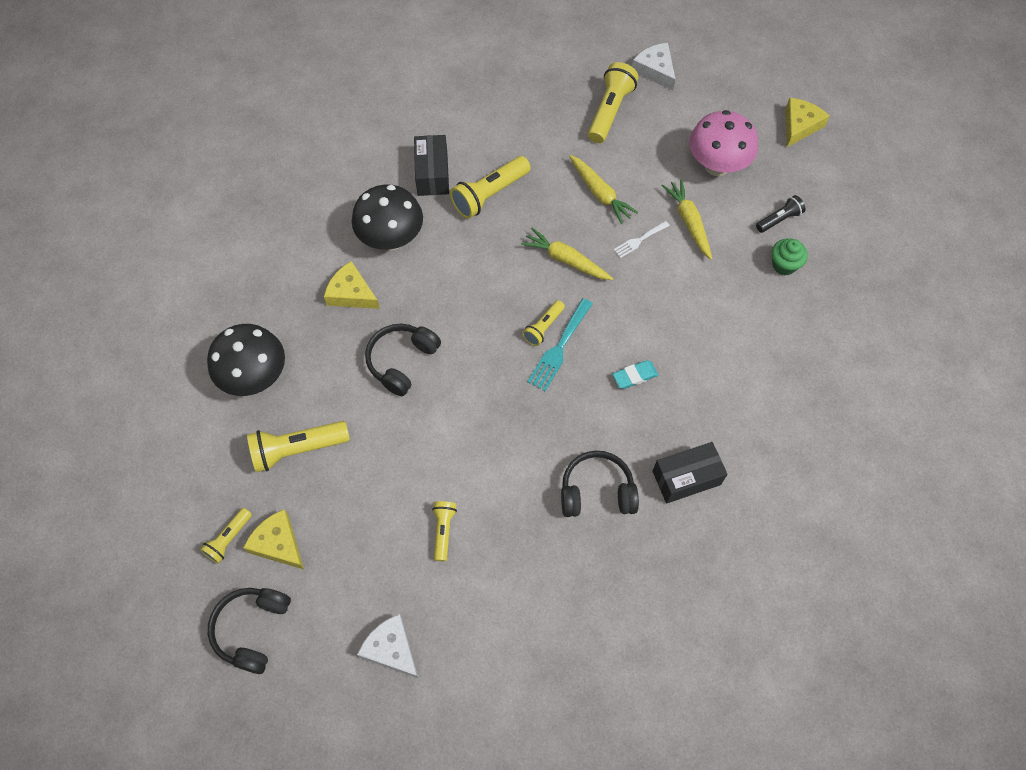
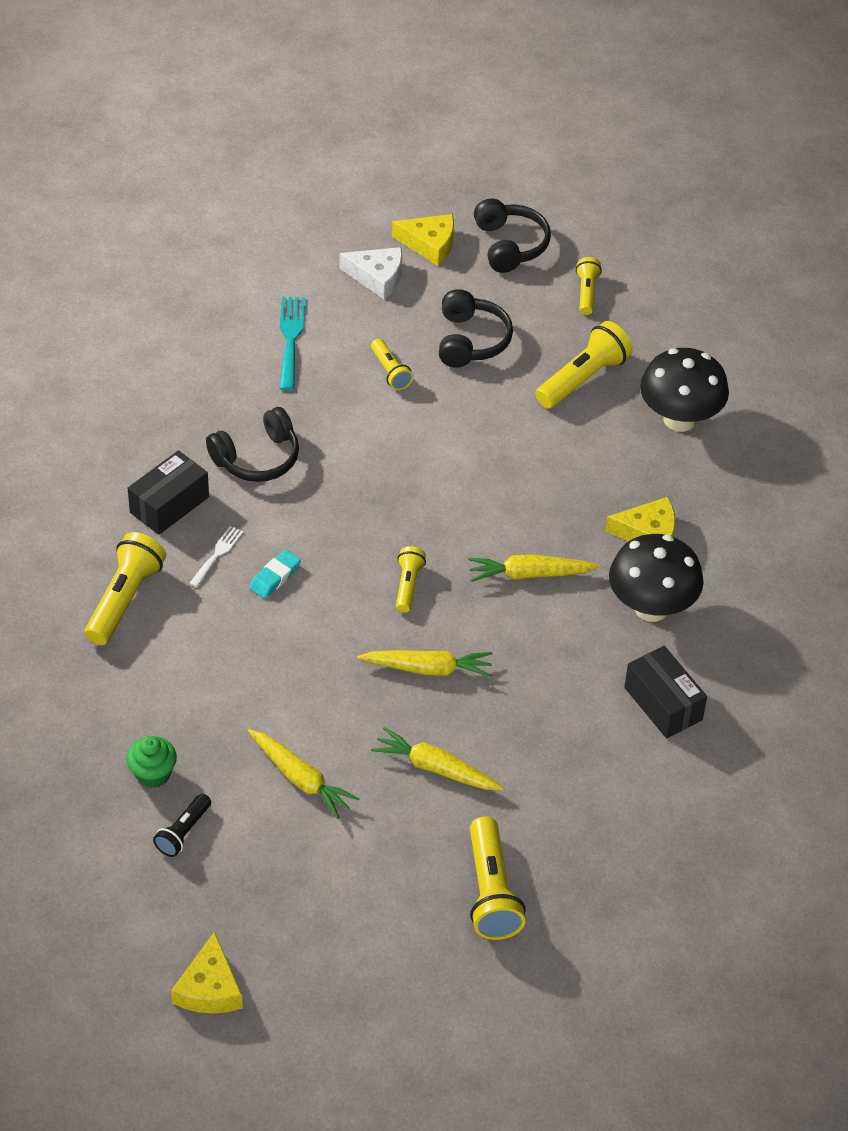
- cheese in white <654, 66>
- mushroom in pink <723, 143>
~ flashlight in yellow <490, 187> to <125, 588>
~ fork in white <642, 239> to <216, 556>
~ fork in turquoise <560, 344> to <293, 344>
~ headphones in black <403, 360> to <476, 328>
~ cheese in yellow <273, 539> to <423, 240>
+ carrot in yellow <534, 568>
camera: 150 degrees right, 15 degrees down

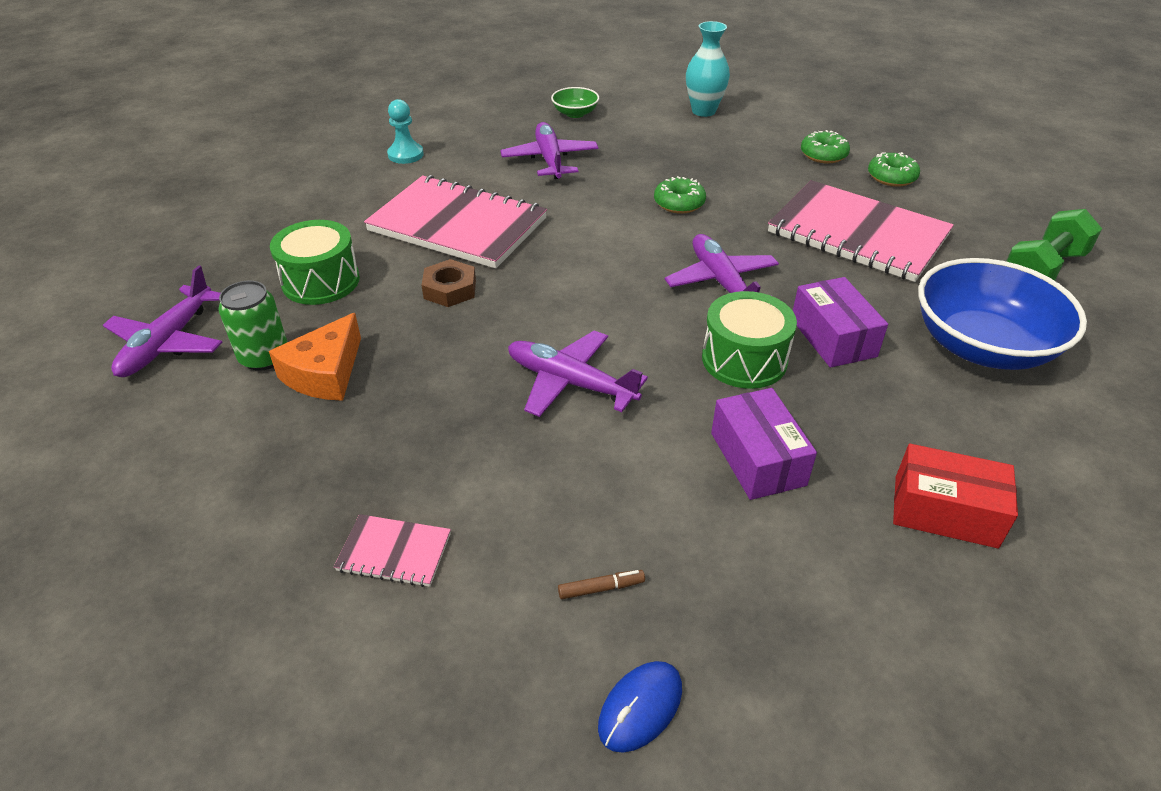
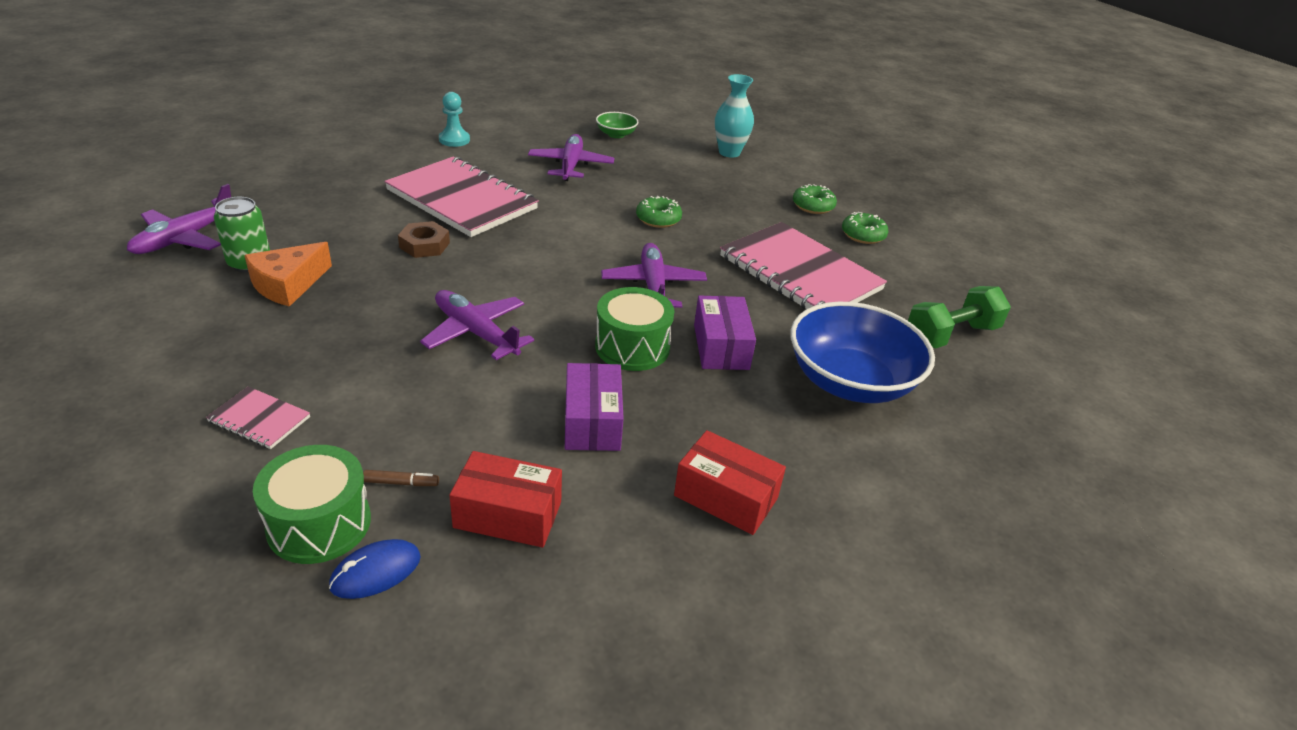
~ drum in green <315, 262> to <312, 504>
+ box in red <505, 499>
camera: 10 degrees right, 5 degrees down

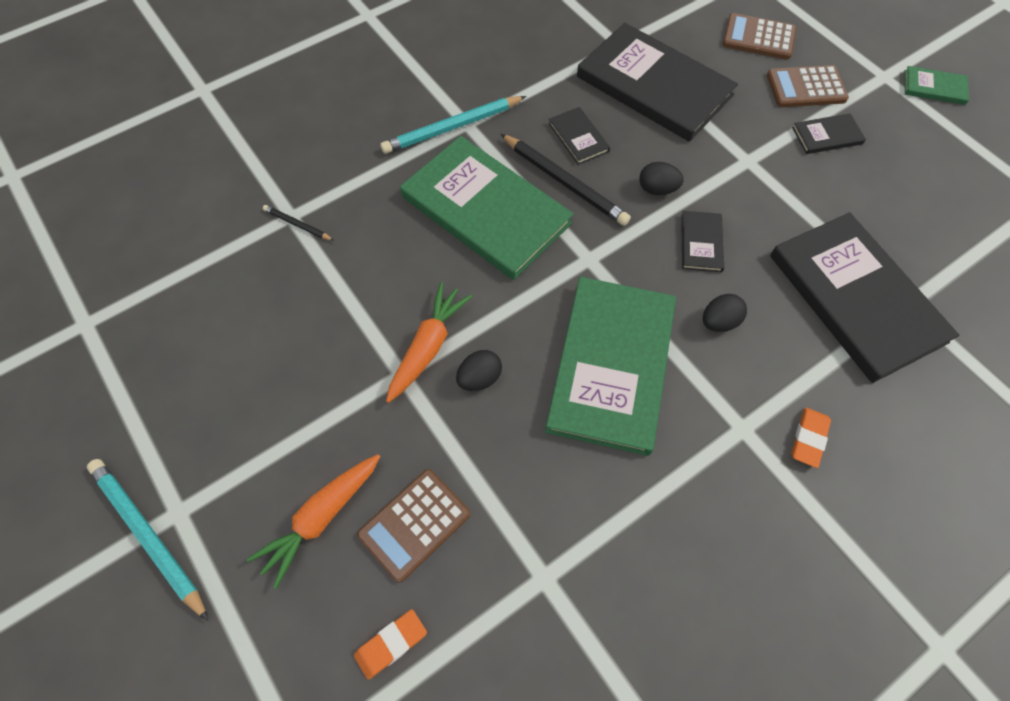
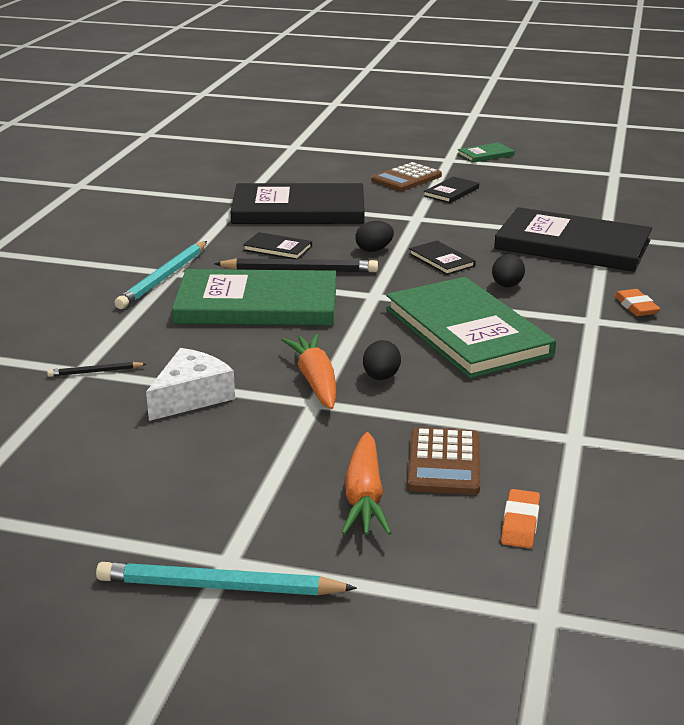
- calculator in brown <759, 36>
+ cheese in white <190, 384>
camera: 40 degrees left, 35 degrees down

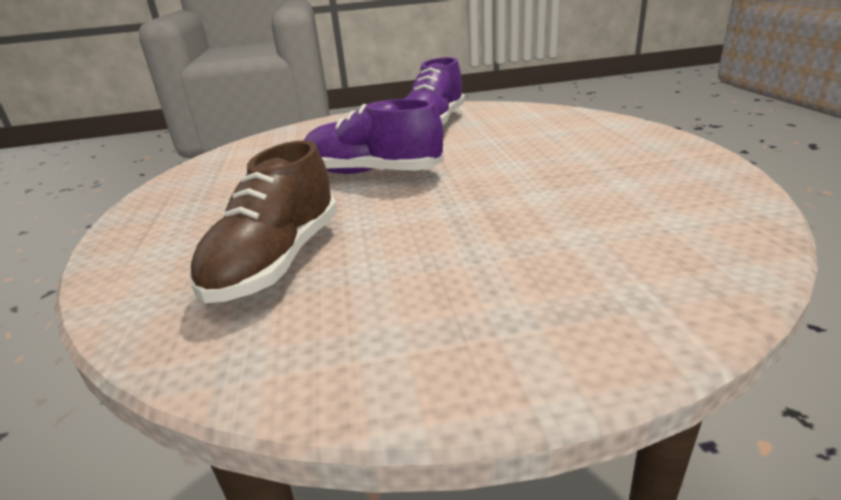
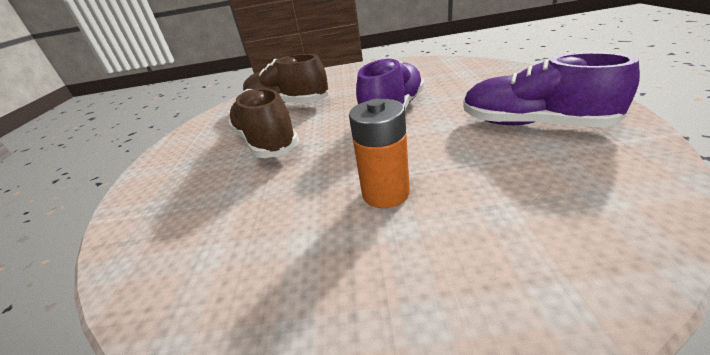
+ shoe in brown <263, 123>
+ battery in orange <379, 153>
camera: 100 degrees right, 5 degrees up

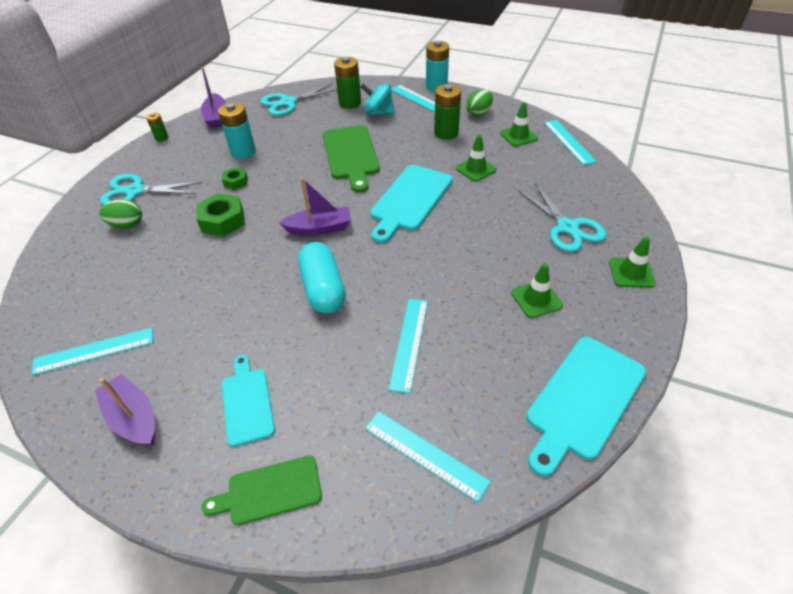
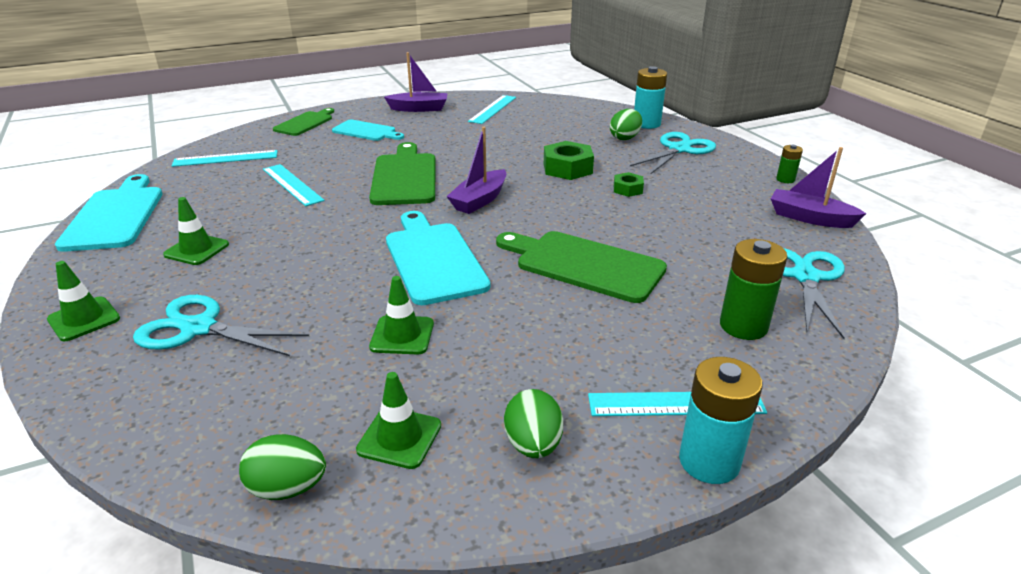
- spinning top in turquoise <377, 99>
- battery in green <447, 112>
~ battery in turquoise <237, 130> to <650, 97>
~ ruler in turquoise <570, 142> to egg in green <282, 467>
~ capsule in turquoise <322, 278> to cutting board in green <402, 173>
camera: 130 degrees right, 15 degrees down

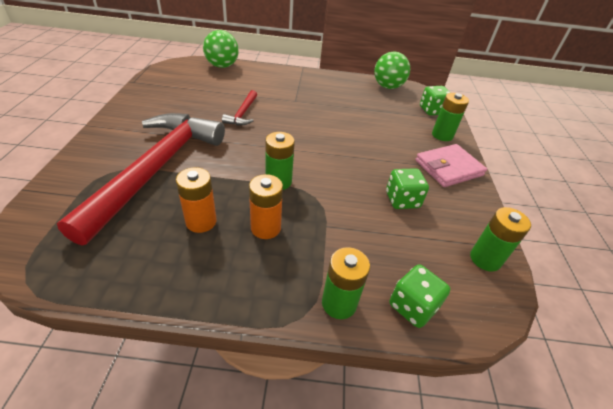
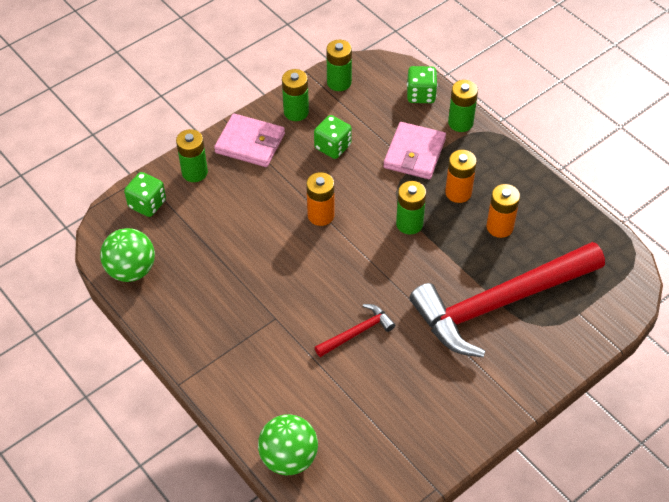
+ battery in green <295, 95>
+ wallet in pink <414, 150>
+ battery in orange <320, 199>
camera: 130 degrees left, 10 degrees up

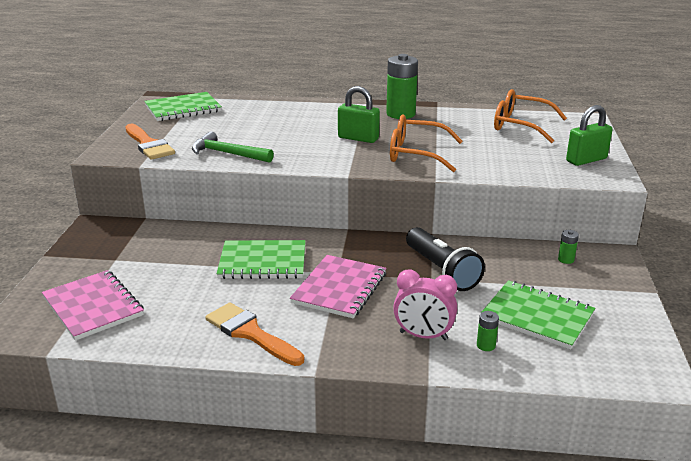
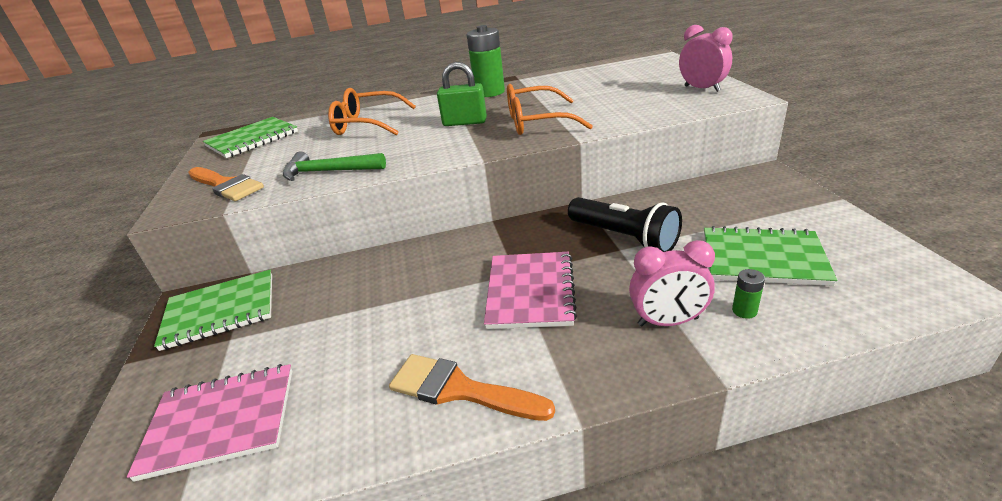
~ glasses in orange <530, 116> to <372, 111>
~ padlock in green <589, 135> to clock in pink <706, 58>
- battery in green <568, 247>
~ notebook in green <260, 259> to <213, 310>
~ notebook in pink <93, 305> = <209, 423> 45 degrees counterclockwise
camera: 15 degrees left, 5 degrees up

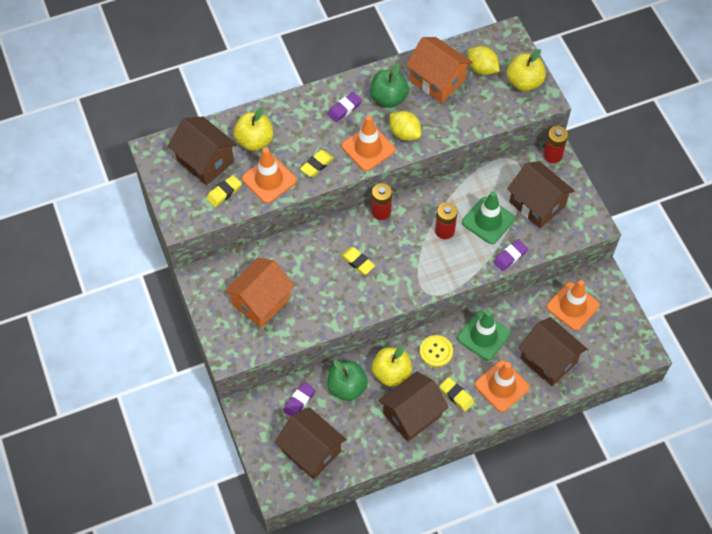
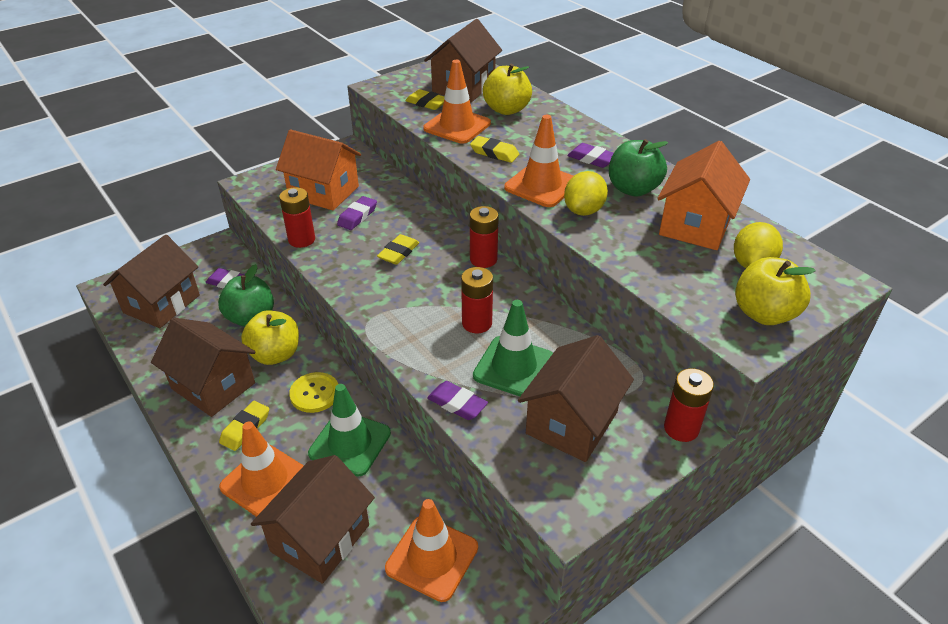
+ battery in red <297, 217>
+ eraser in purple <357, 213>
camera: 75 degrees right, 20 degrees down

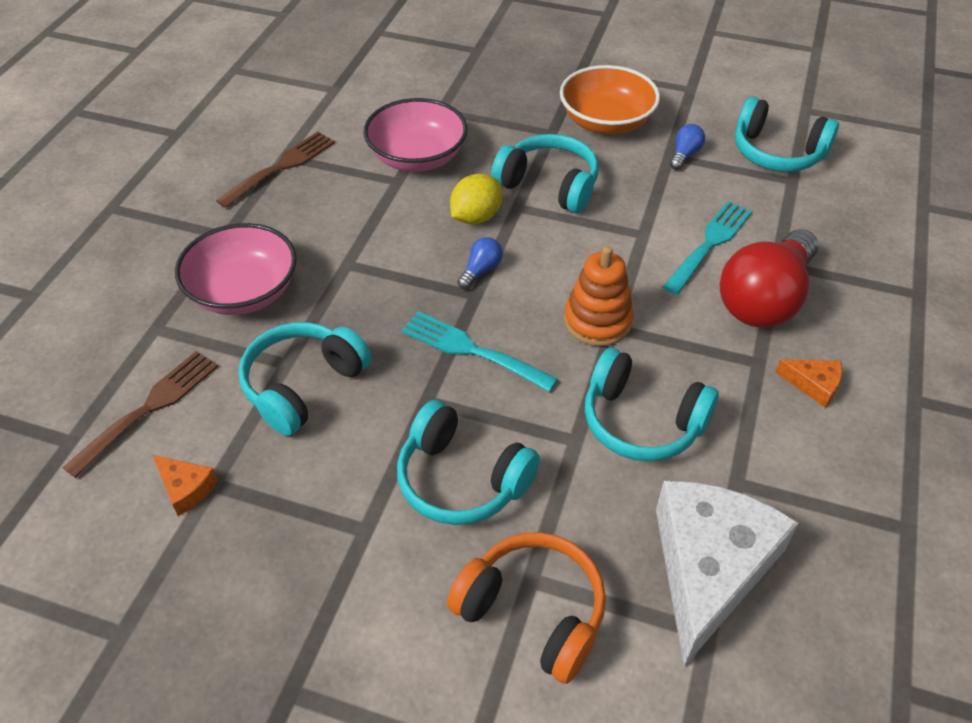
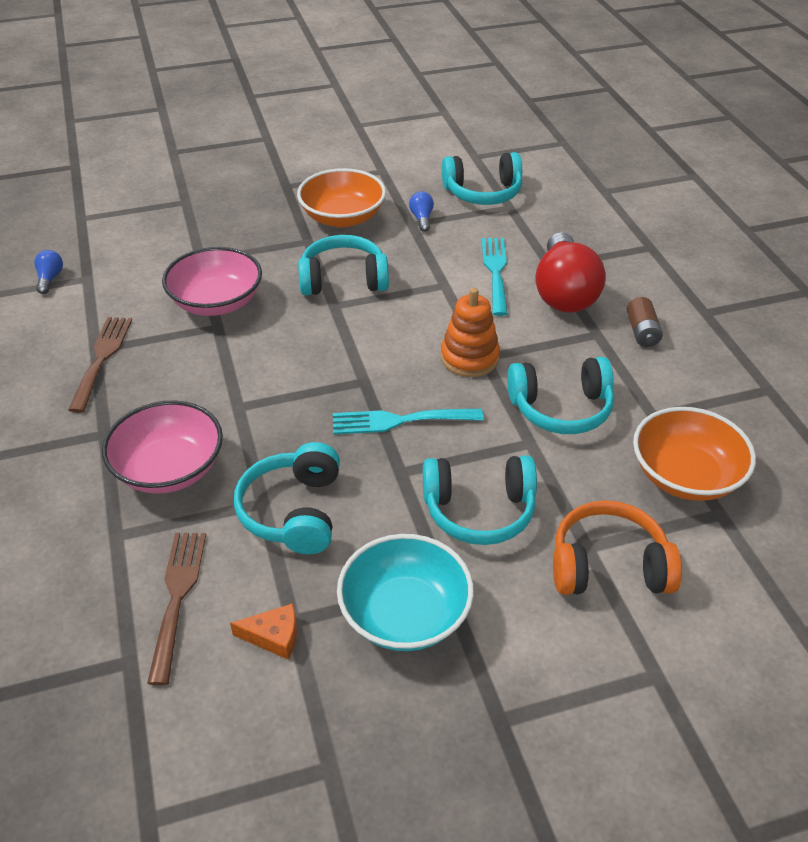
- lemon in yellow <476, 199>
~ light bulb in blue <480, 263> to <49, 272>
~ cheese in orange <808, 383> to battery in brown <645, 322>
~ cheese in white <727, 574> to bowl in orange <694, 454>
+ bowl in turquoise <405, 592>
camera: 35 degrees left, 5 degrees down

